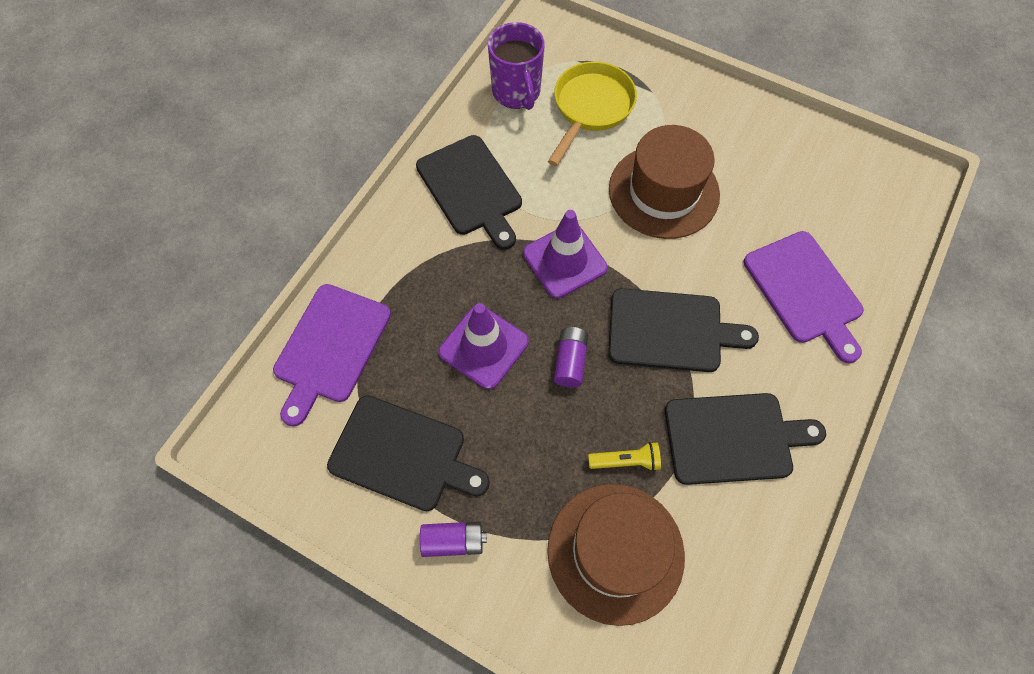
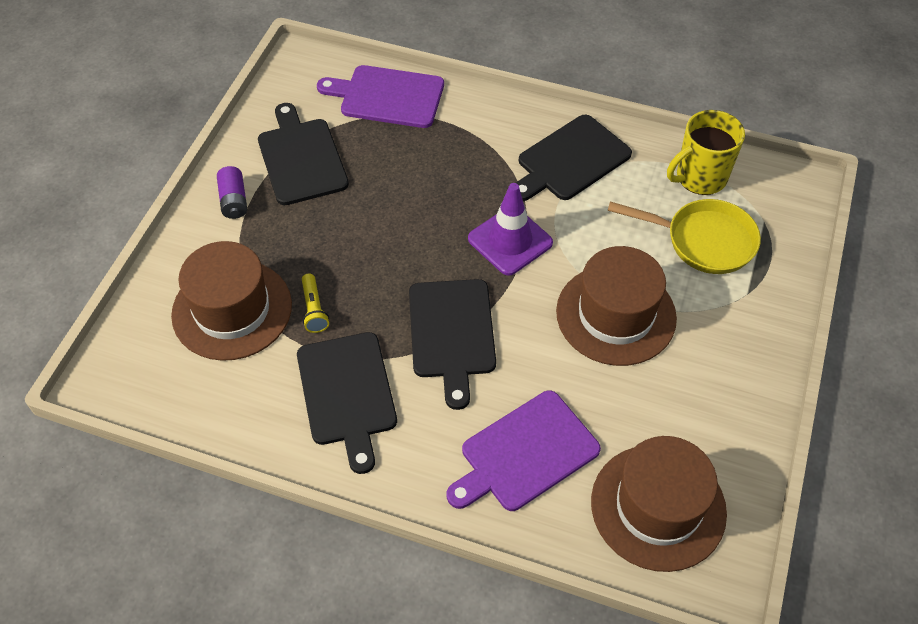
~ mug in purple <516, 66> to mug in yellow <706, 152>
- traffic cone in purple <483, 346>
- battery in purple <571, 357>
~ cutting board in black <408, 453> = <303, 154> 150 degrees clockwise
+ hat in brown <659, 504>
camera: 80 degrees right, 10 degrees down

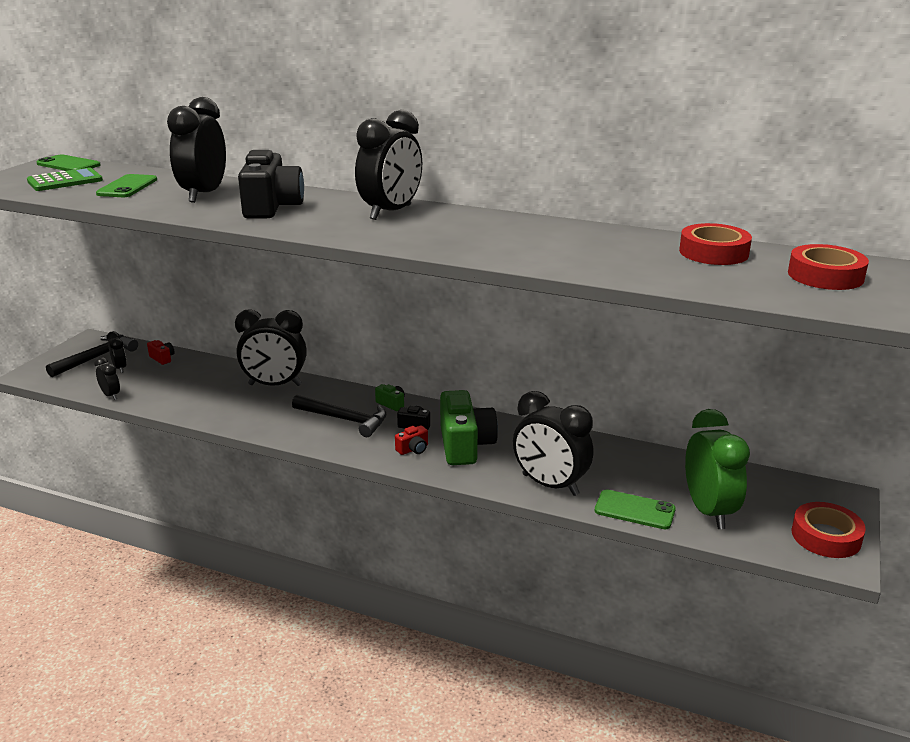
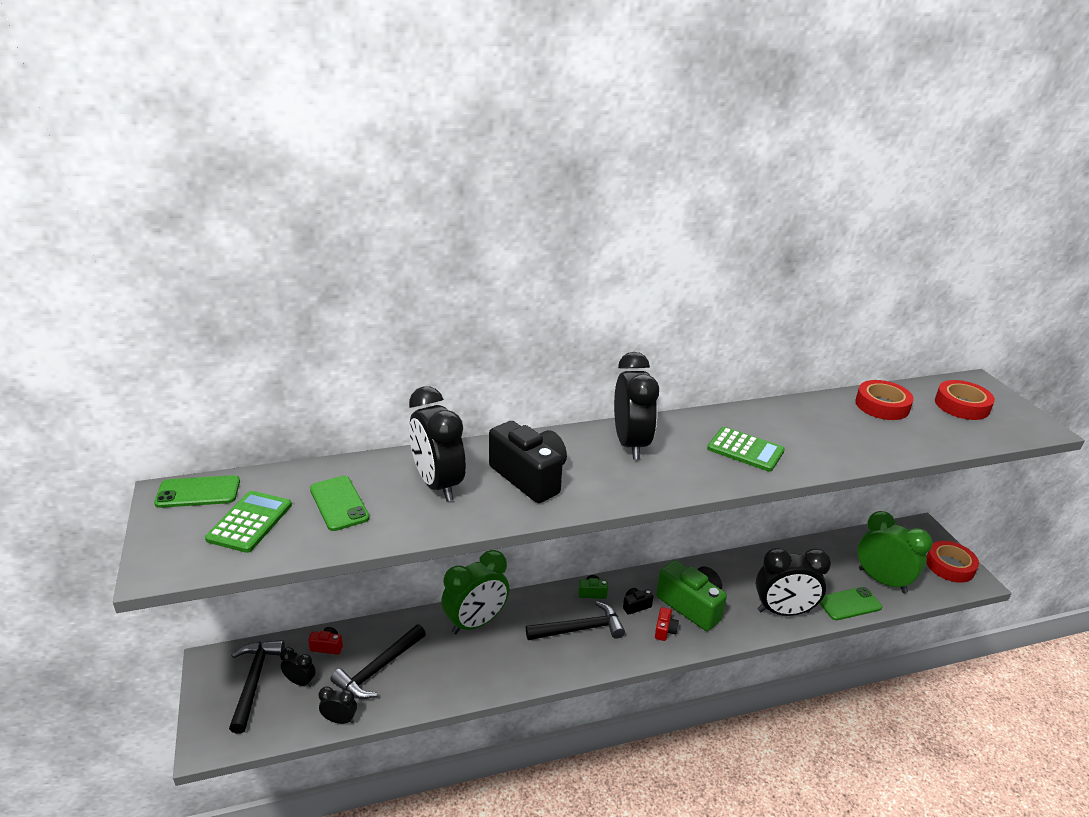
~ clock in black <271, 347> to clock in green <475, 592>
+ calculator in green <746, 449>
+ hammer in black <378, 661>
camera: 40 degrees left, 5 degrees up

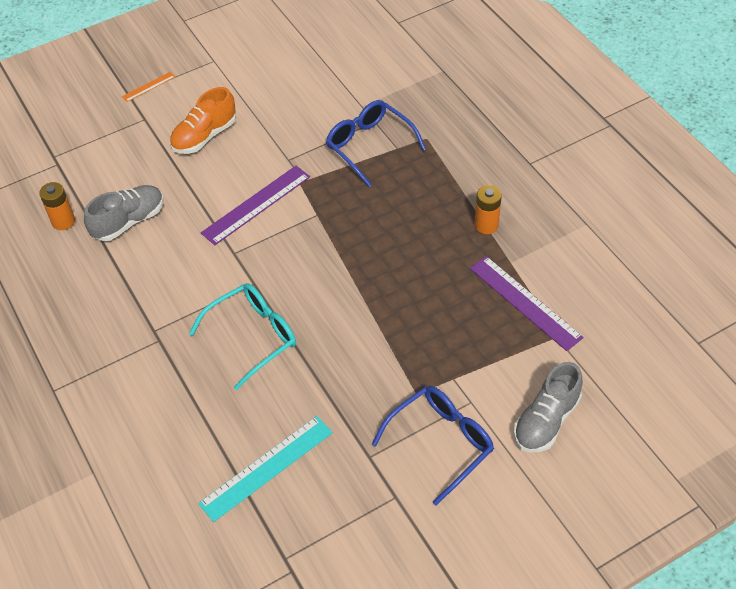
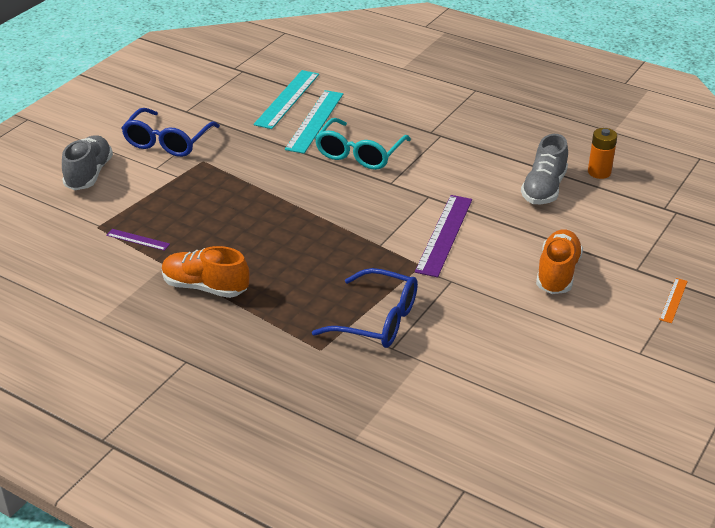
~ battery in orange <488, 209> to shoe in orange <205, 272>
~ ruler in purple <527, 303> = <138, 240> x0.49
+ ruler in turquoise <314, 122>
camera: 150 degrees right, 15 degrees down

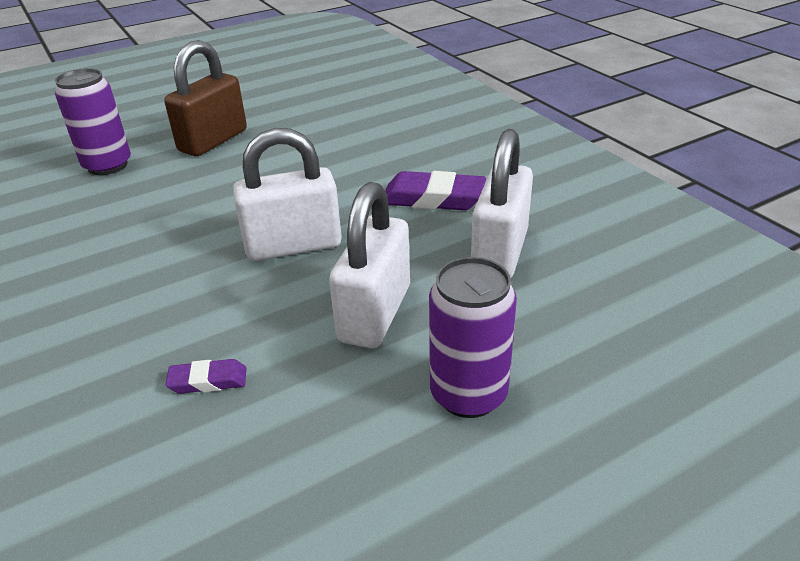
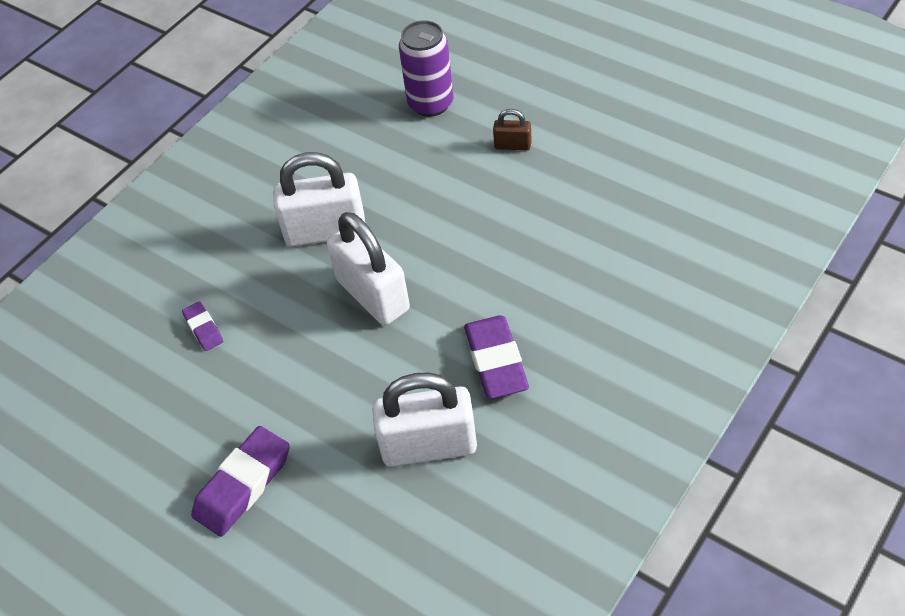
~ padlock in brown <205, 98> = <512, 129> x0.47
~ padlock in white <369, 265> to <319, 199>
~ can in purple <473, 337> to eraser in purple <240, 481>
camera: 70 degrees right, 15 degrees up

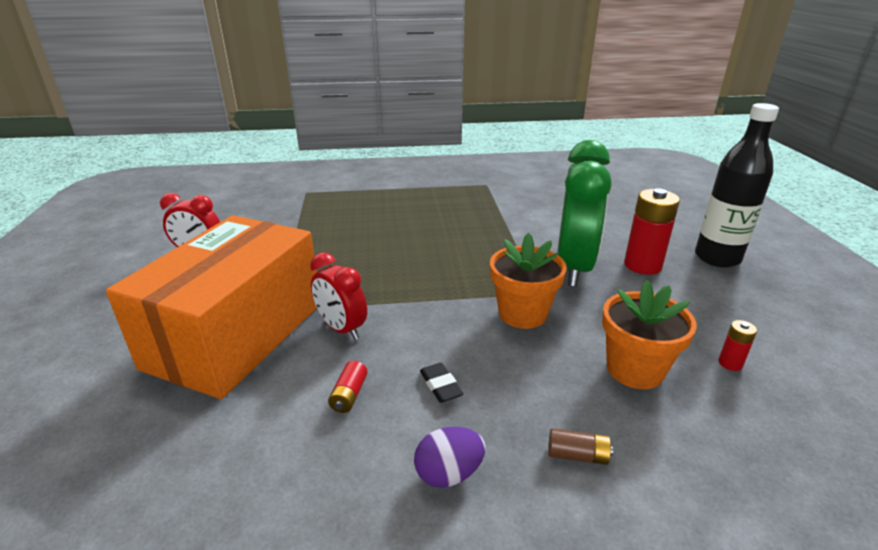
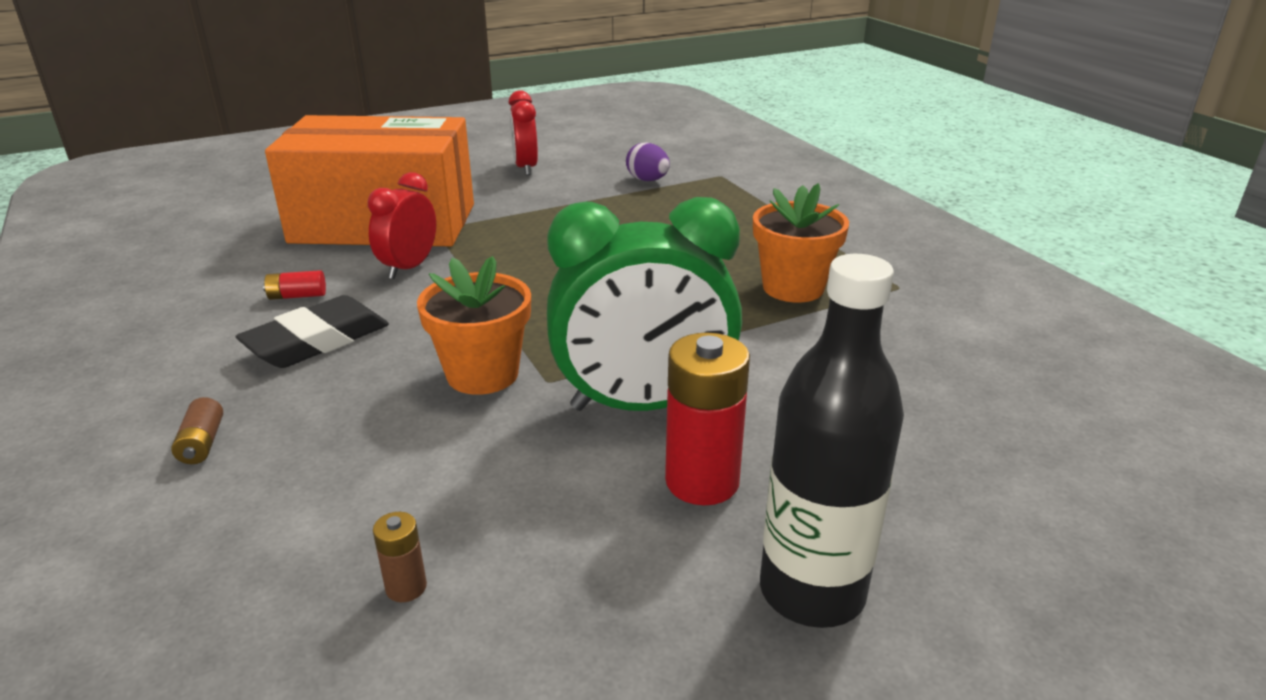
~ flower pot in orange <649, 334> to <801, 243>
~ battery in red <737, 345> to battery in brown <400, 557>
~ eraser in black <441, 383> = <312, 331> x2.00
~ egg in purple <450, 457> to <648, 161>
camera: 70 degrees right, 0 degrees up

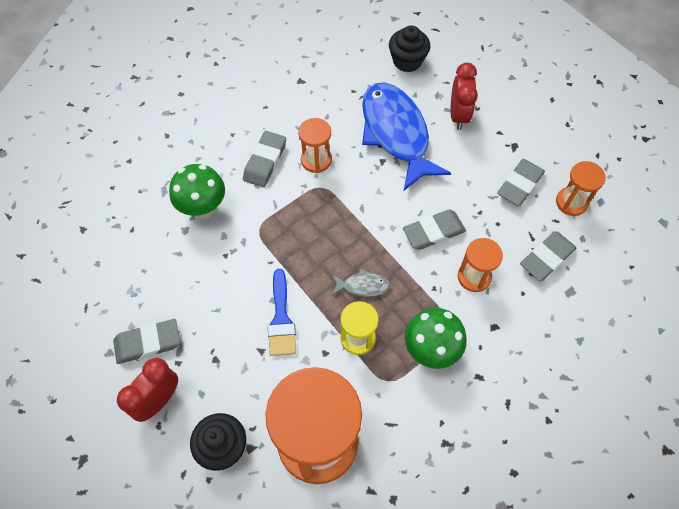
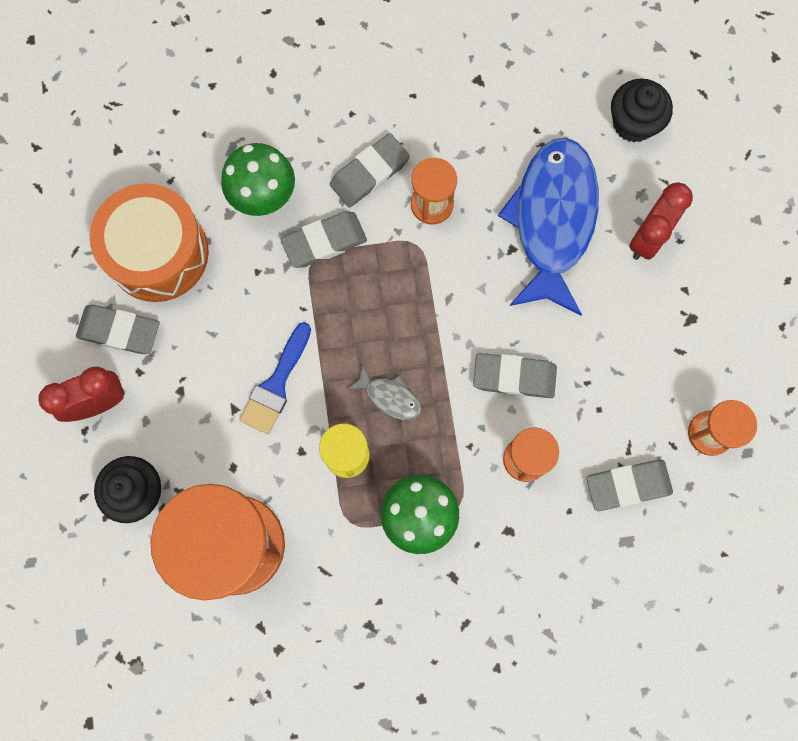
~ eraser in grey <521, 182> to <323, 240>
+ drum in orange <149, 242>
camera: 30 degrees right, 15 degrees up

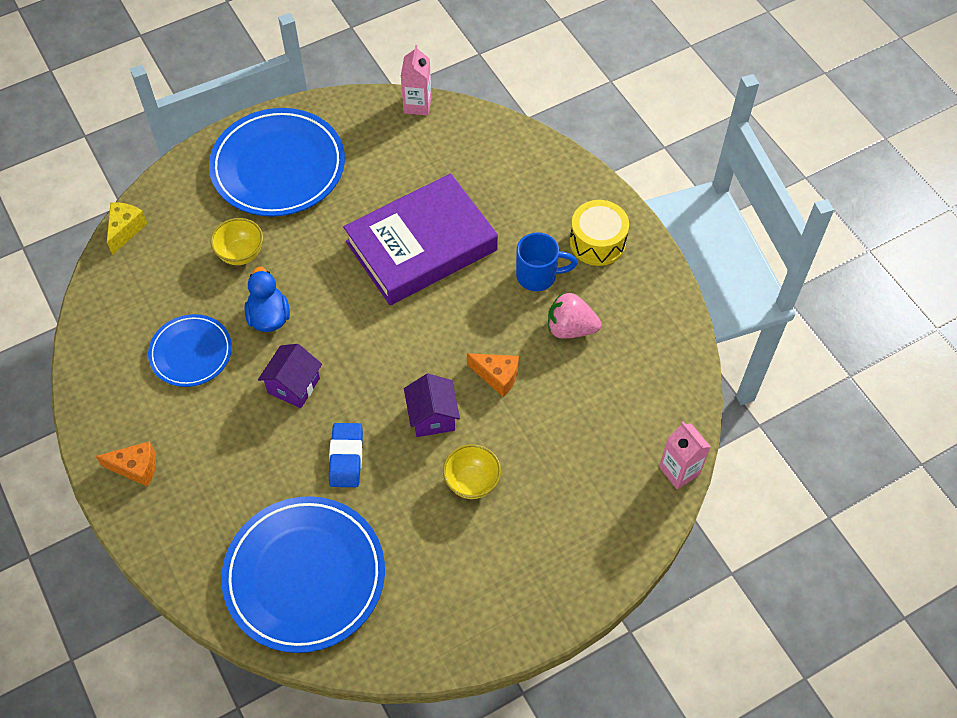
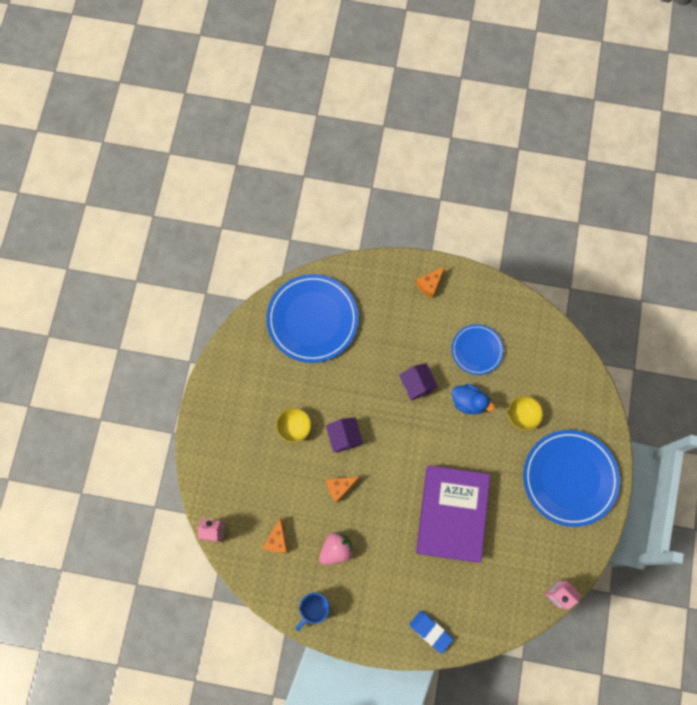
- drum in yellow <599, 233>
- cheese in yellow <127, 228>
~ mug in blue <546, 261> to <313, 612>
~ house in purple <432, 405> = <344, 434> 45 degrees clockwise
~ eraser in blue <346, 455> to <431, 632>
+ cheese in orange <275, 535>
camera: 130 degrees right, 15 degrees up

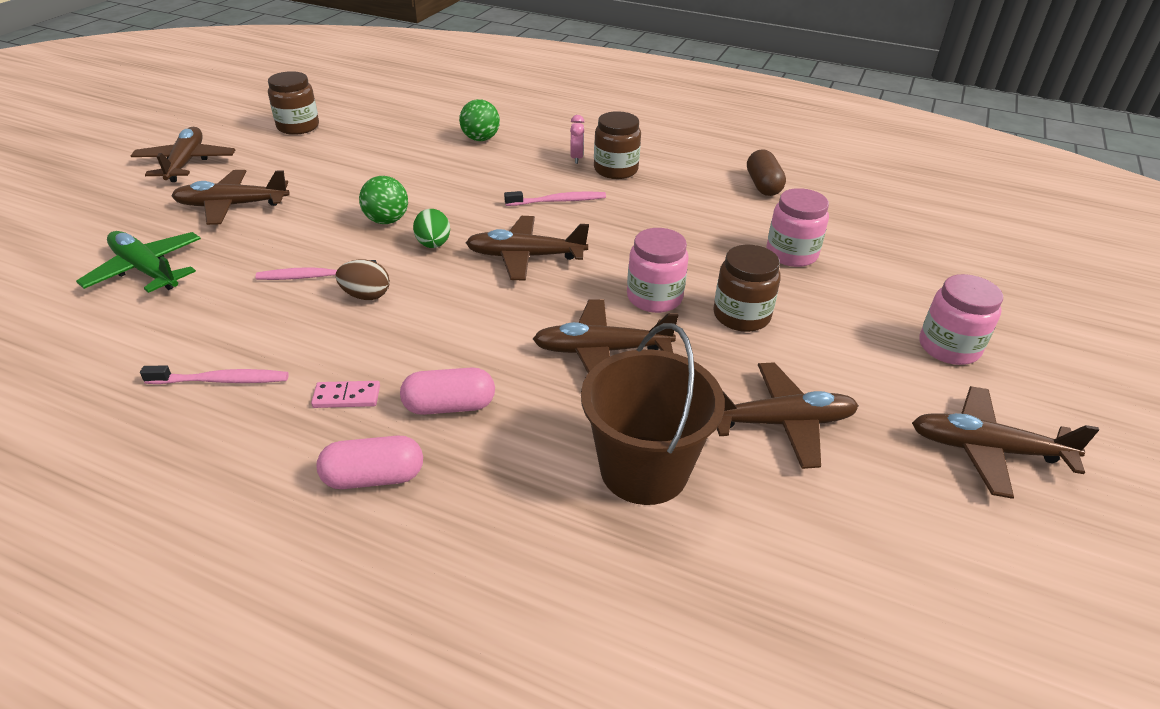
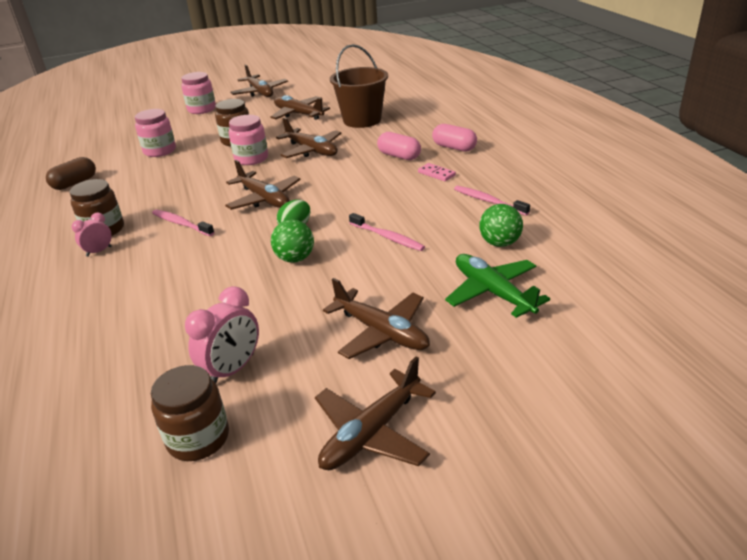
~ ball in green <479, 120> to <501, 225>
~ plane in green <138, 262> = <497, 286> 150 degrees clockwise
- egg in brown <363, 280>
+ clock in pink <222, 334>
camera: 130 degrees left, 5 degrees down

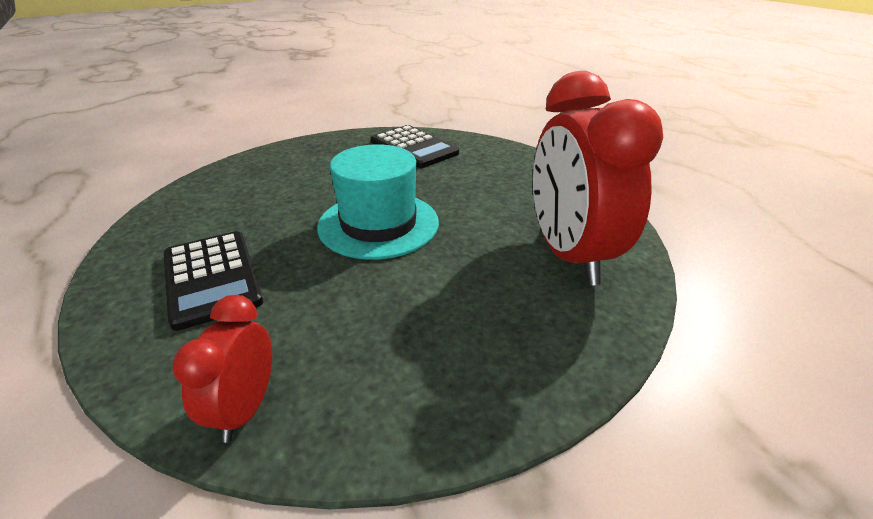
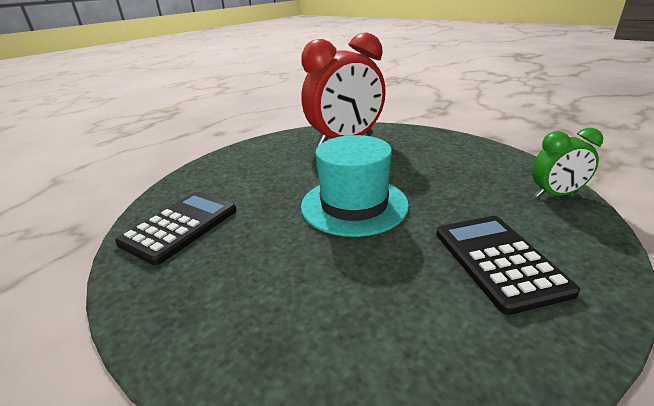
~ calculator in black <213, 281> = <508, 265> 60 degrees counterclockwise
~ clock in red <222, 369> to clock in green <567, 162>
camera: 105 degrees left, 5 degrees down

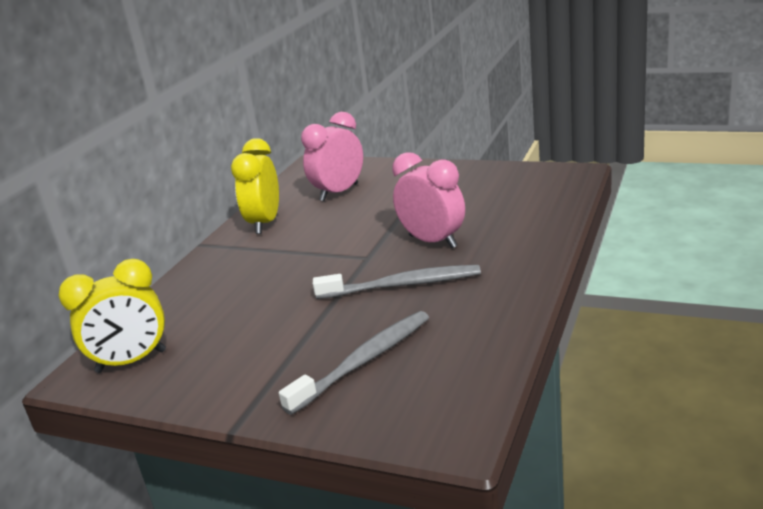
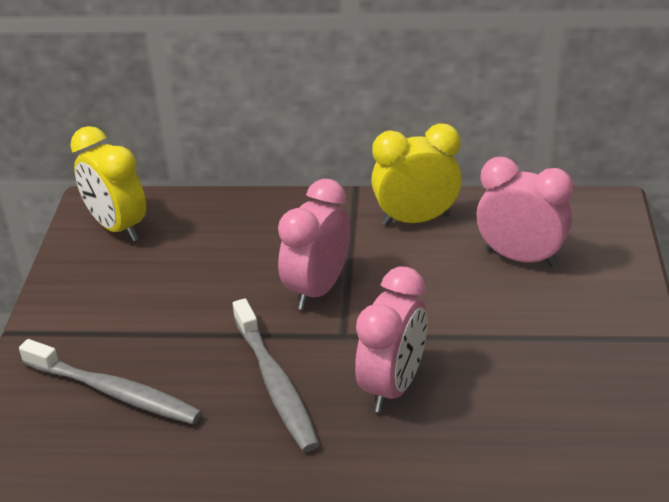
+ clock in pink <314, 244>
camera: 70 degrees right, 10 degrees up

